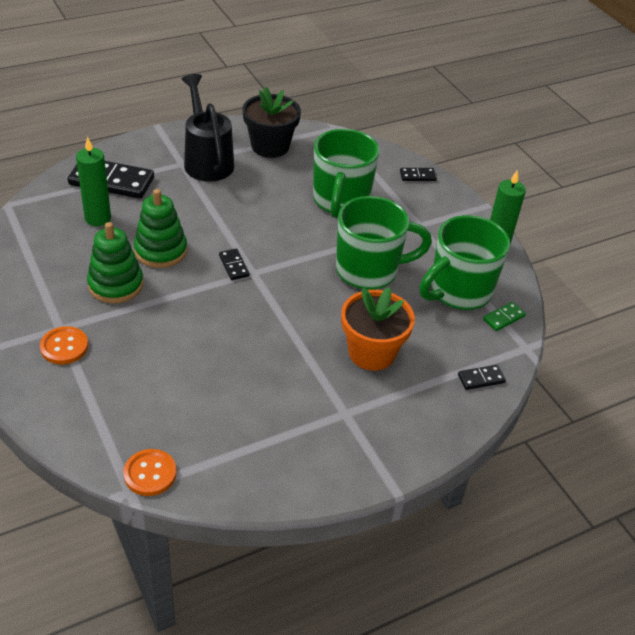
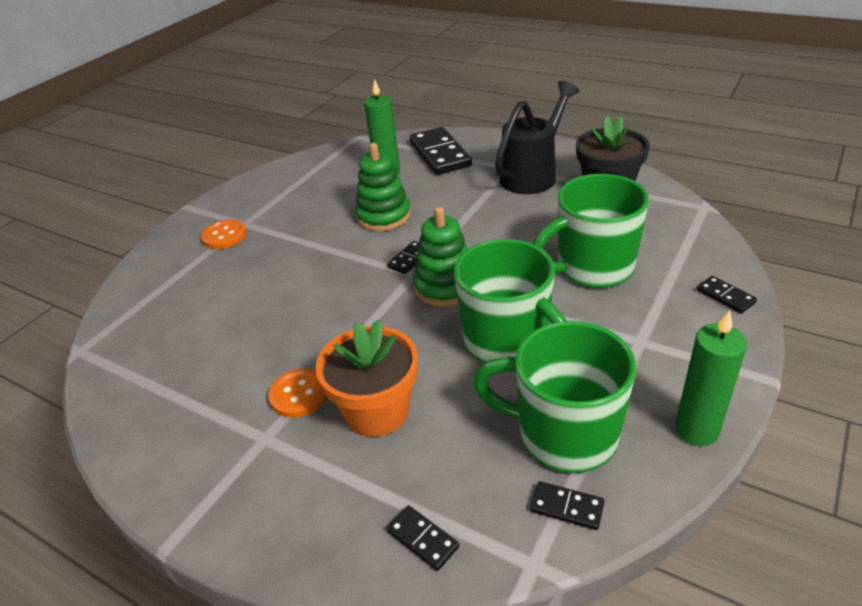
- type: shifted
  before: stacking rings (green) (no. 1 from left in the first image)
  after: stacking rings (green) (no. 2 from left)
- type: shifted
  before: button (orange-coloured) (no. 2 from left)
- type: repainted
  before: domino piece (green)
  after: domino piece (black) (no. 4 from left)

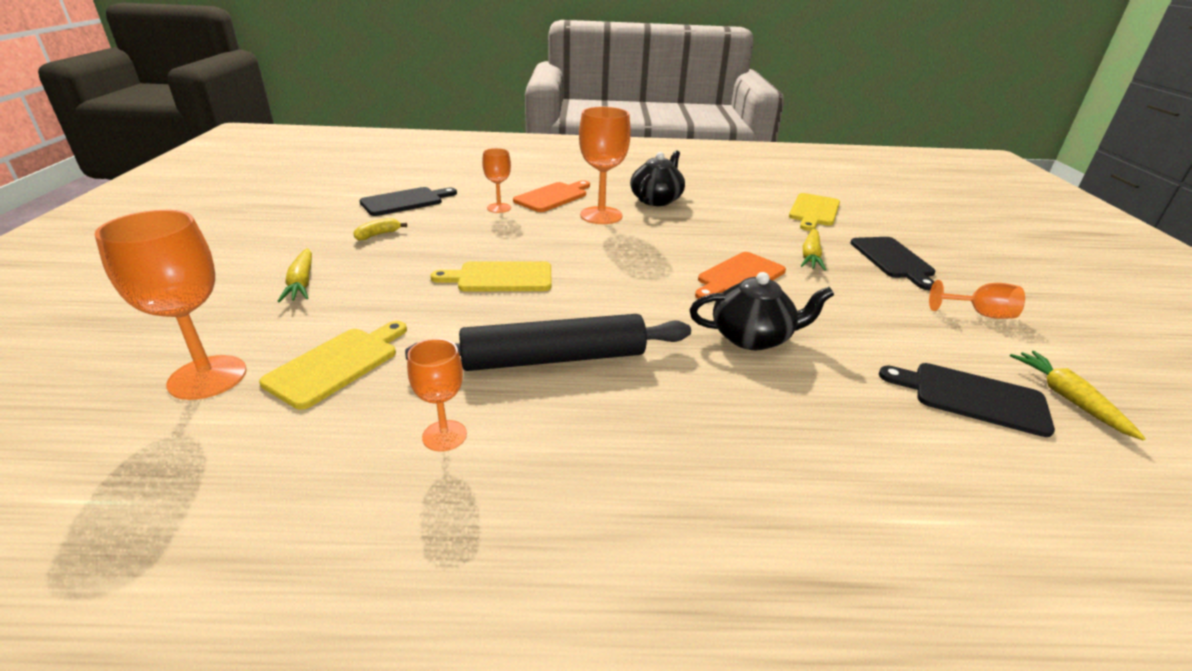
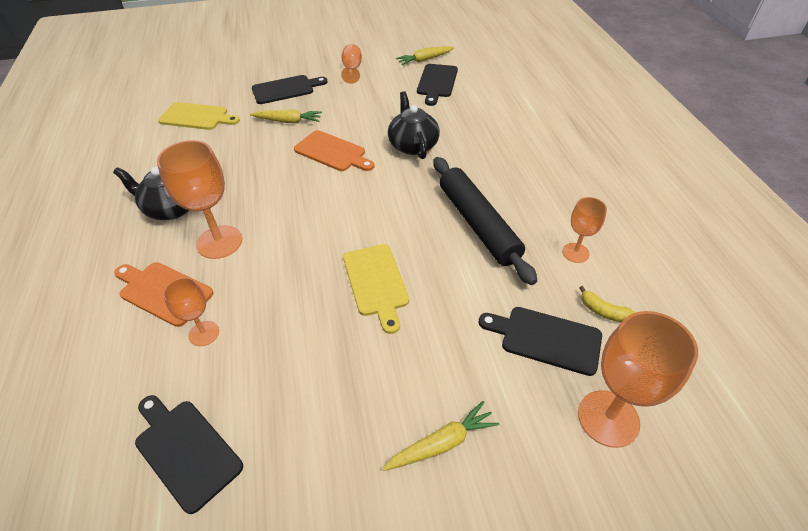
- type: repainted
  before: bread board (golden) (no. 1 from left)
  after: bread board (black) (no. 4 from left)
- type: shifted
  before: toy banana (golden)

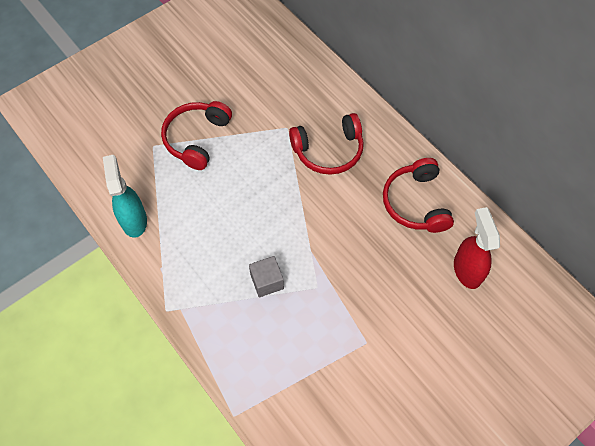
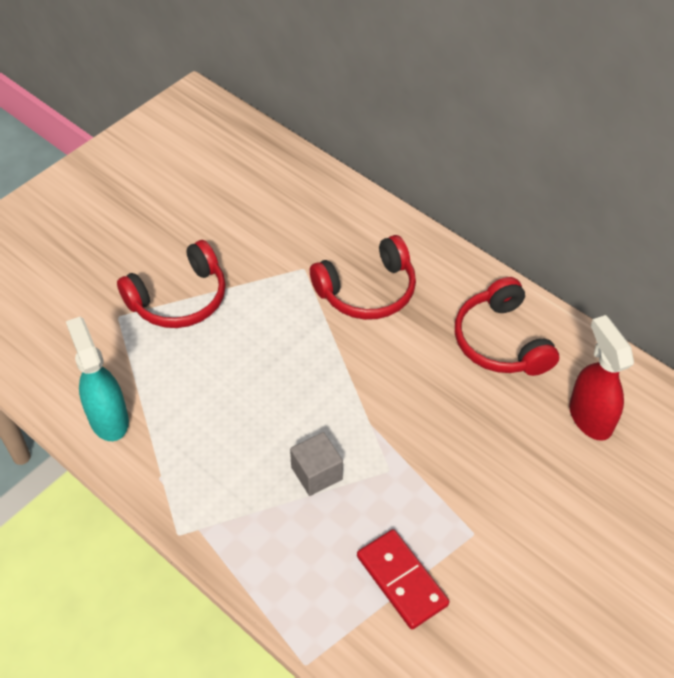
- type: rotated
  before: over-ear headphones (scarlet) (no. 1 from left)
  turn: -135
- type: new
  after: domino piece (scarlet)

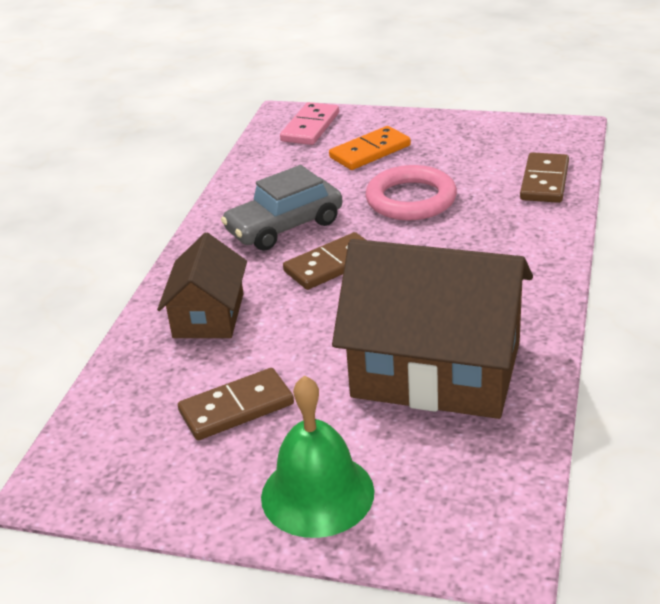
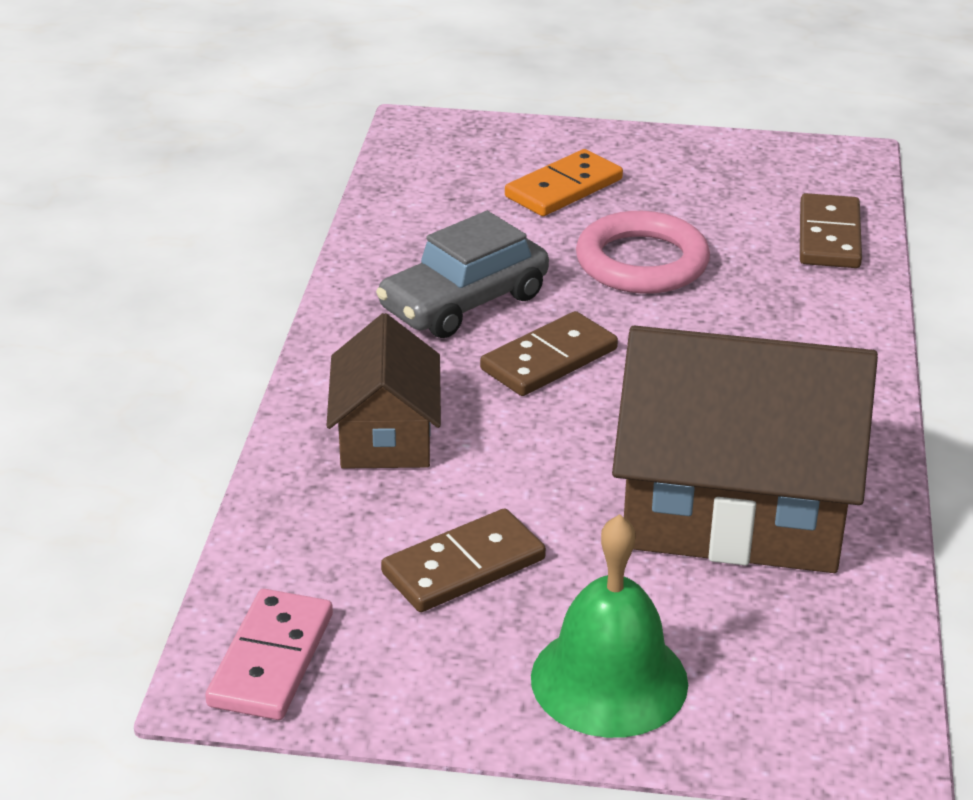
- type: shifted
  before: domino piece (rose-pink)

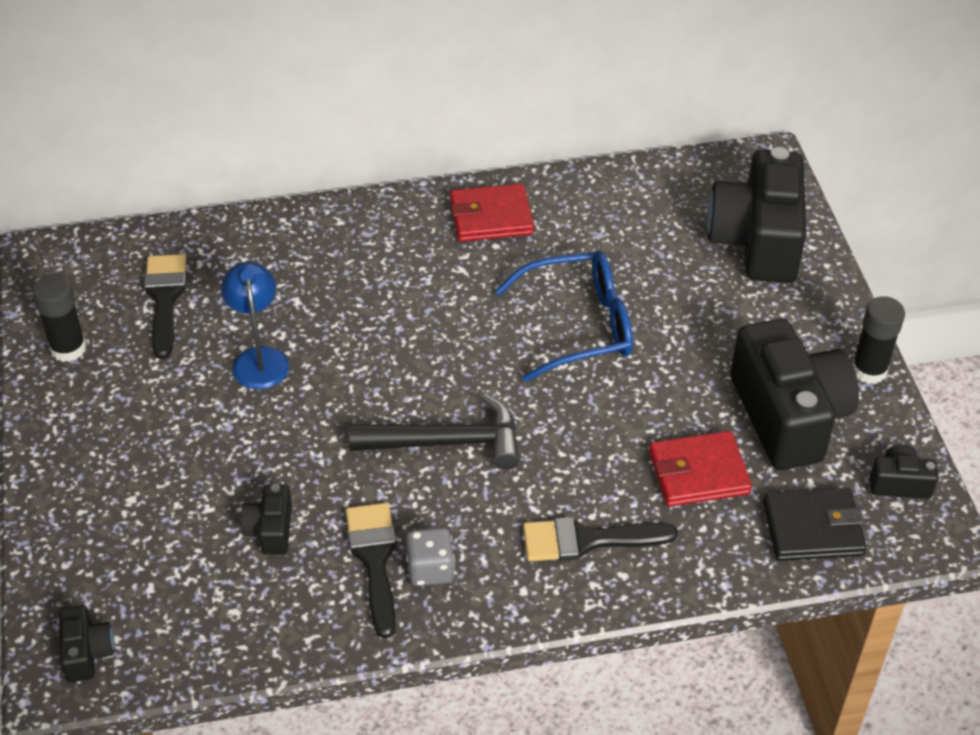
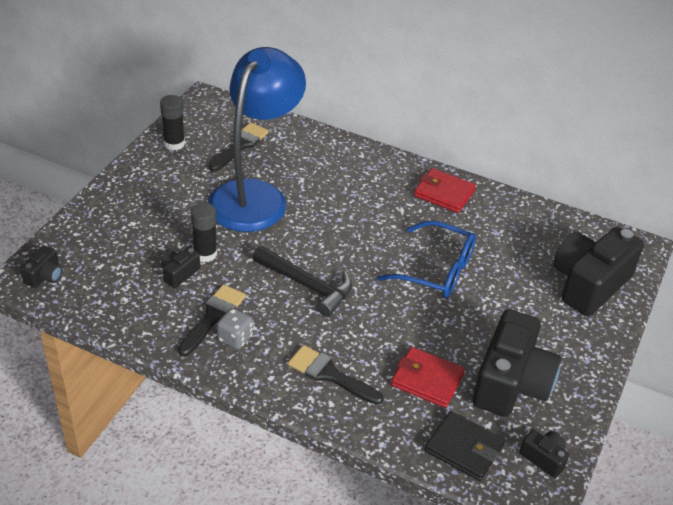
- type: scaled
  before: lamp (cobalt)
  scale: 2.25
- type: shifted
  before: glue (black) (no. 2 from left)

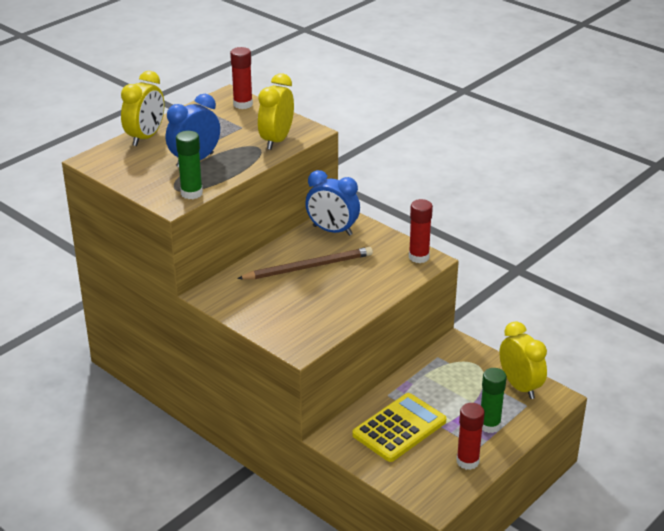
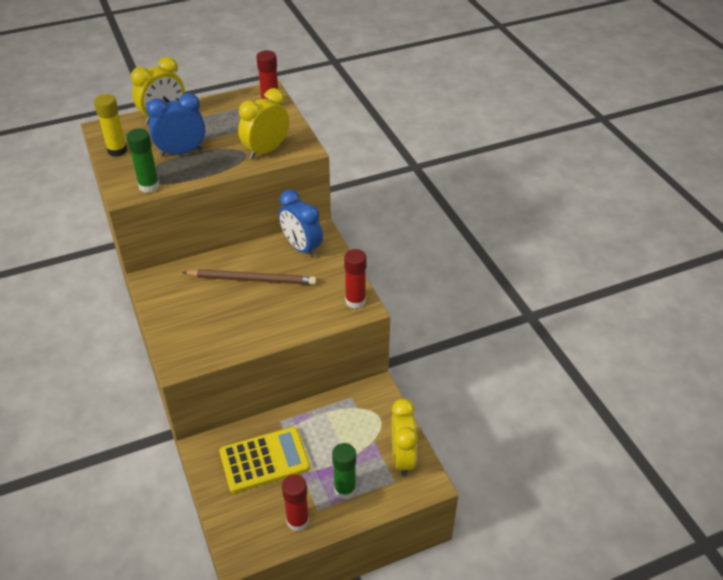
- type: new
  after: glue (golden)

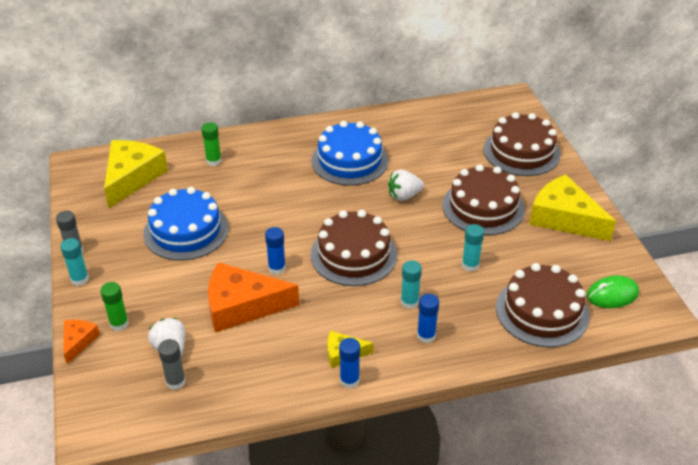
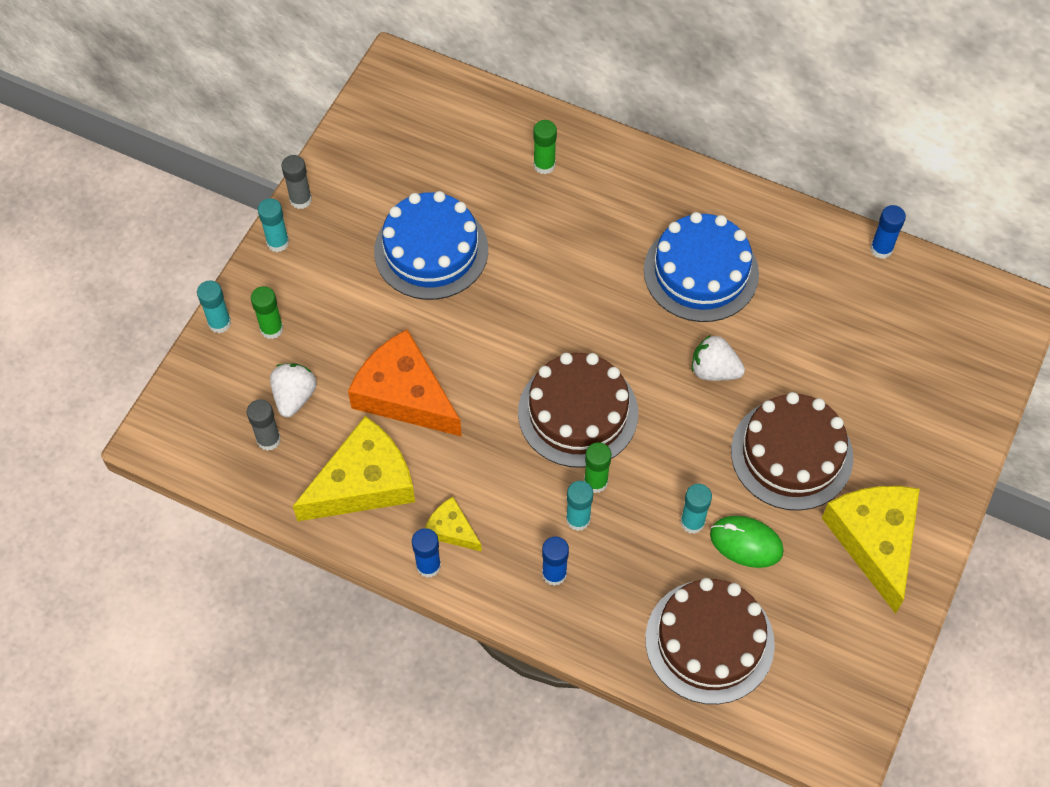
- type: swapped
  before: cheese wedge (orange-coloured) (no. 1 from left)
  after: glue (aqua) (no. 1 from left)
- type: shifted
  before: cheese wedge (golden) (no. 1 from left)
- type: shifted
  before: glue (cobalt) (no. 1 from left in the first image)
  after: glue (cobalt) (no. 3 from left)
- type: gone
  before: gateau (dark brown) (no. 3 from left)
- type: shifted
  before: PC mouse (green)
- type: new
  after: glue (green) (no. 3 from left)

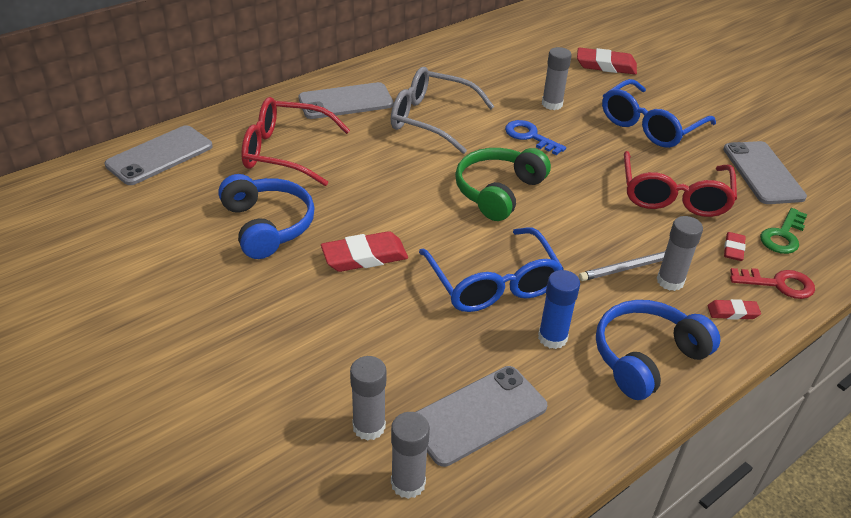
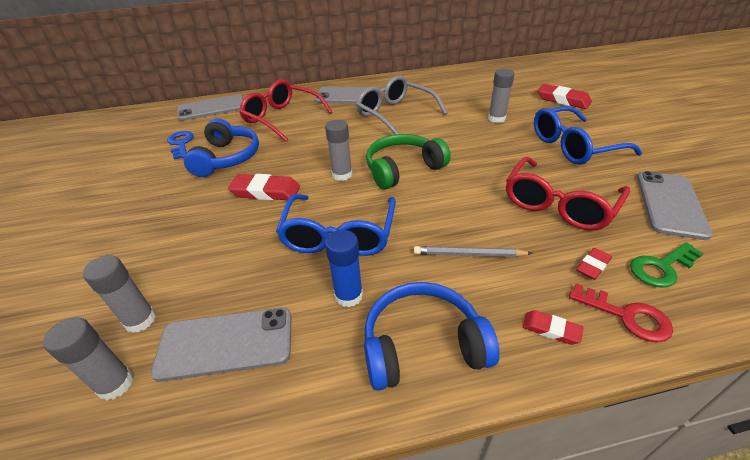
- type: shifted
  before: latchkey (cobalt)
- type: shifted
  before: glue (grey) (no. 4 from left in the first image)
  after: glue (grey) (no. 3 from left)

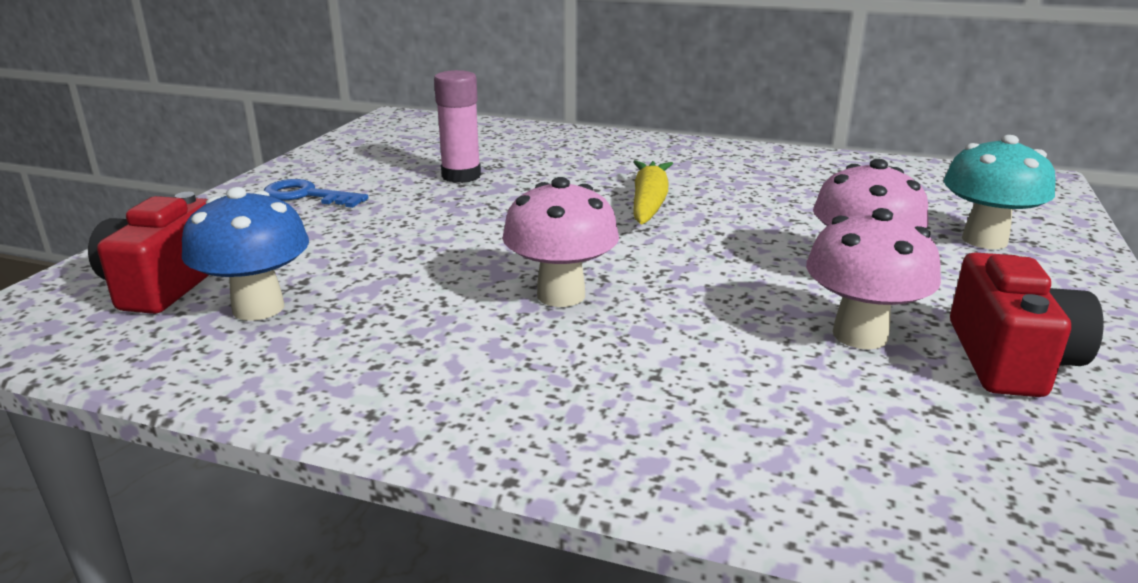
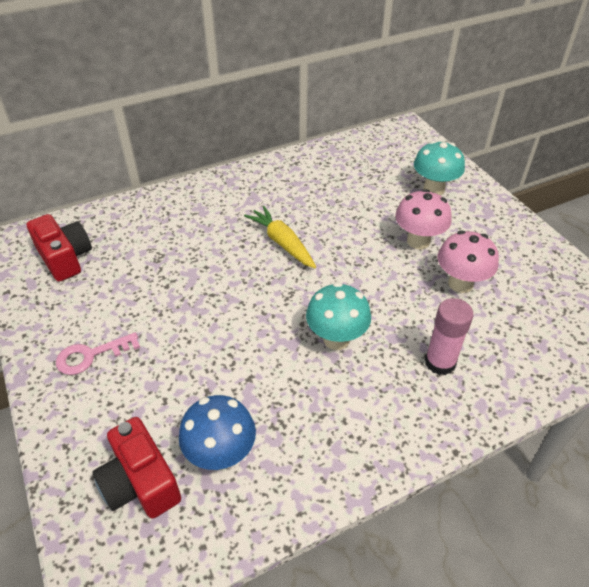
- type: repainted
  before: latchkey (cobalt)
  after: latchkey (rose-pink)
- type: shifted
  before: glue (rose-pink)
- type: repainted
  before: toadstool (rose-pink) (no. 1 from left)
  after: toadstool (aqua) (no. 1 from left)
- type: shifted
  before: photo camera (scarlet) (no. 2 from left in the first image)
  after: photo camera (scarlet) (no. 1 from left)

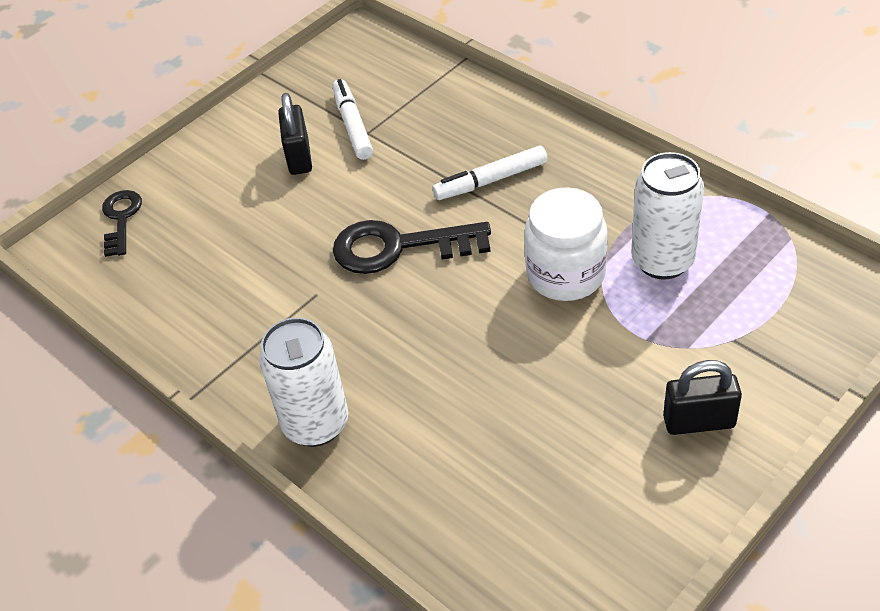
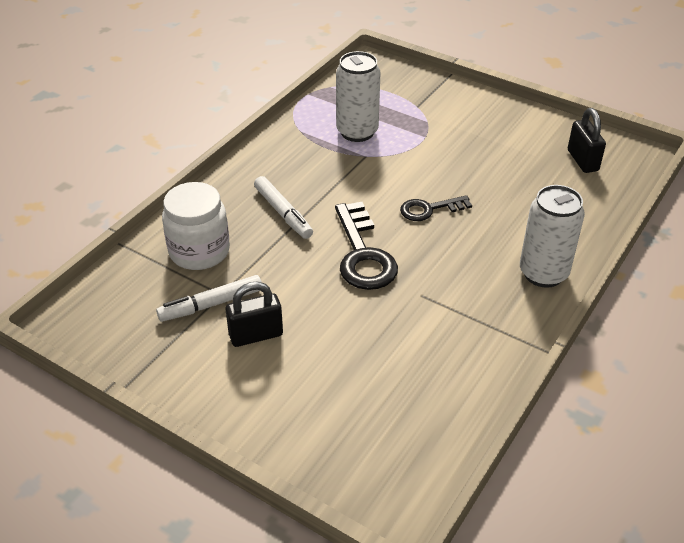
- type: shifted
  before: latchkey (black) (no. 1 from left in the first image)
  after: latchkey (black) (no. 2 from left)
- type: shifted
  before: preserve jar (pure white)
- type: shifted
  before: lock (black) (no. 2 from left)

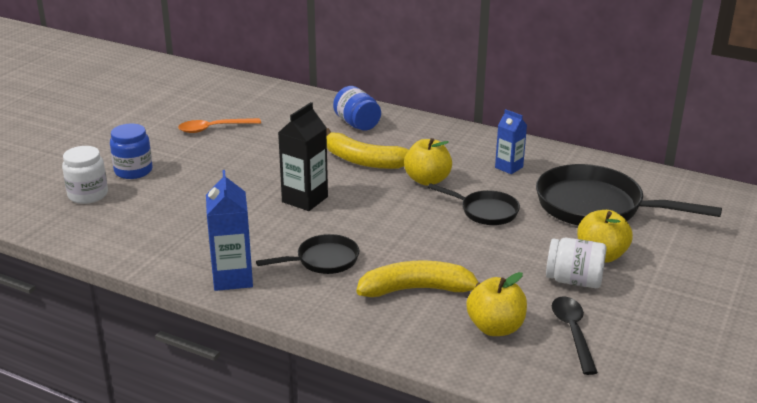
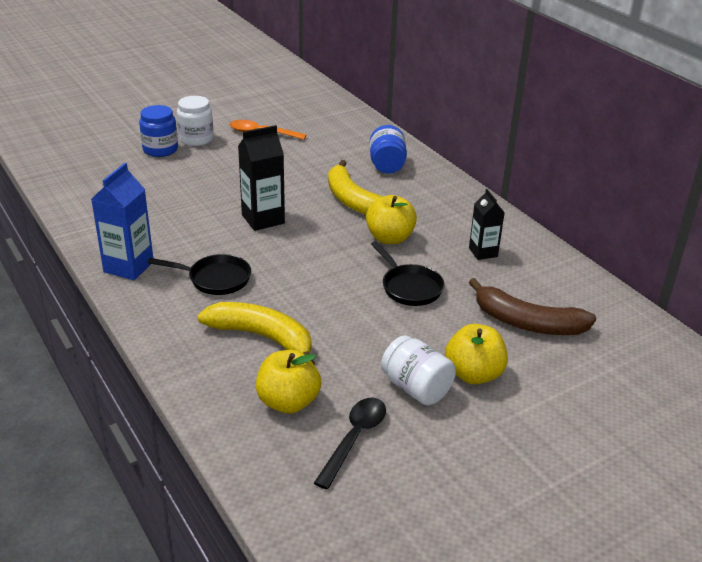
- type: shifted
  before: preserve jar (pure white) (no. 1 from left)
- type: repainted
  before: milk carton (cobalt) (no. 2 from left)
  after: milk carton (black) (no. 2 from left)
- type: swapped
  before: pan (black) (no. 3 from left)
  after: toy banana (dark brown)

